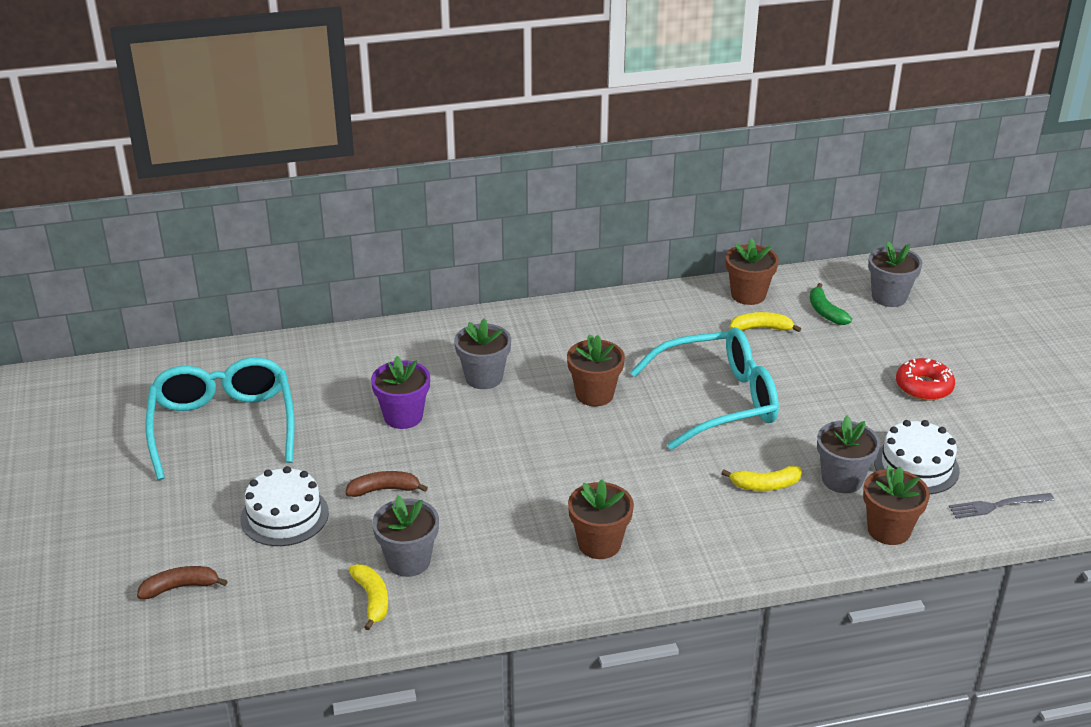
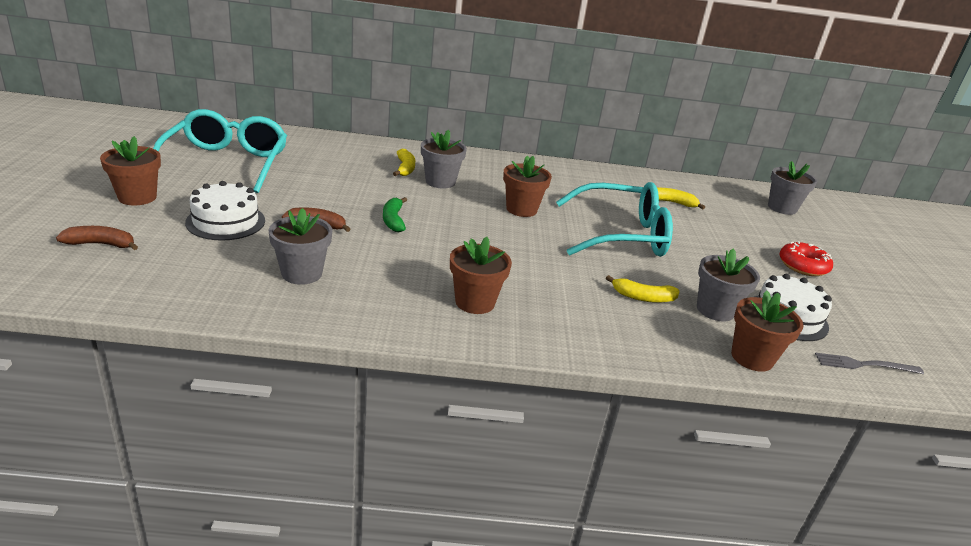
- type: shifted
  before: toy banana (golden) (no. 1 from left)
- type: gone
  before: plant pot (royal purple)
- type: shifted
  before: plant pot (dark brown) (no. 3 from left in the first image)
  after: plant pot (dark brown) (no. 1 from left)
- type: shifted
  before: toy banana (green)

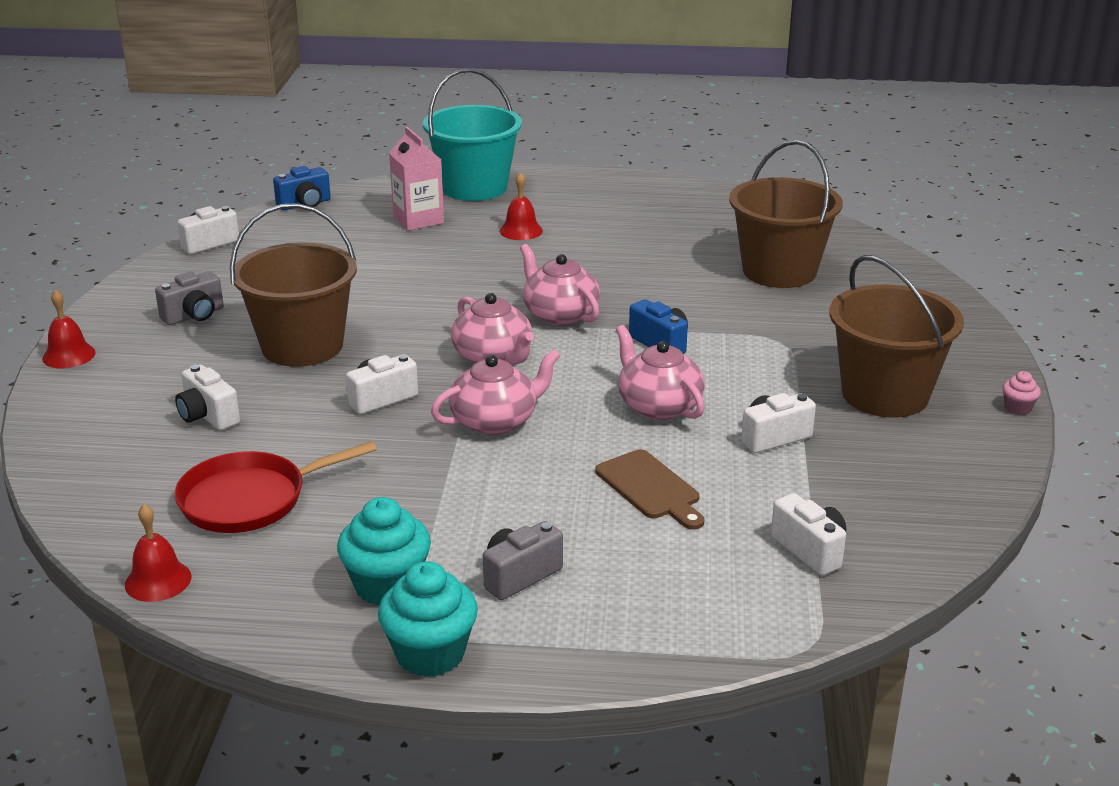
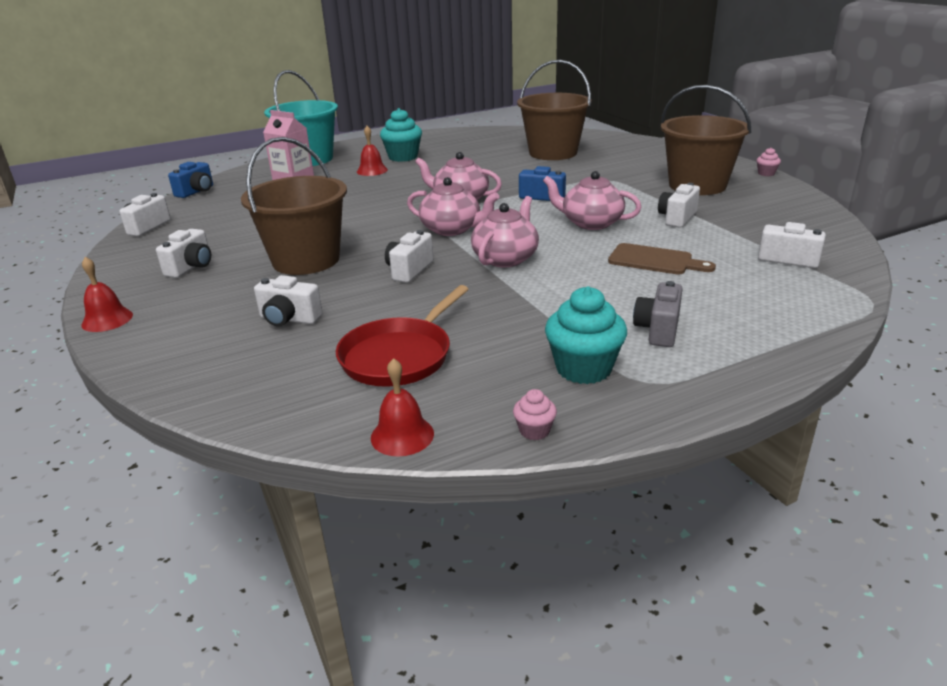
- type: repainted
  before: photo camera (grey) (no. 1 from left)
  after: photo camera (pure white) (no. 2 from left)
- type: shifted
  before: muffin (aqua) (no. 2 from left in the first image)
  after: muffin (aqua) (no. 1 from left)
- type: new
  after: muffin (rose-pink) (no. 1 from left)

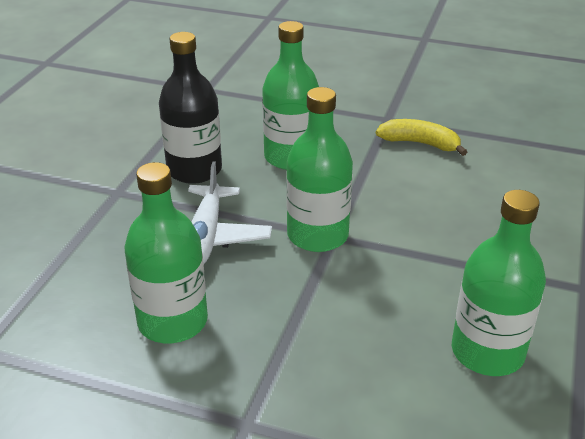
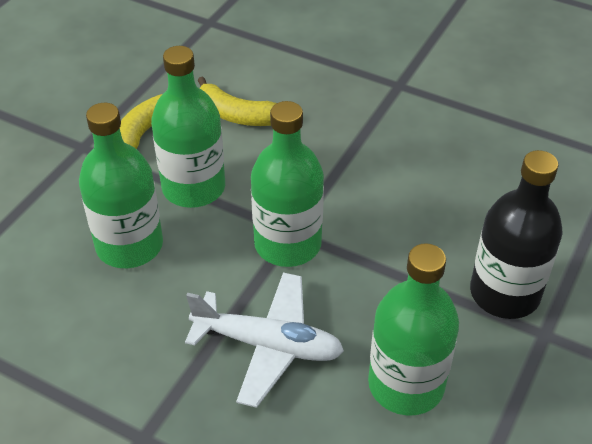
- type: shifted
  before: flask (black)
- type: shifted
  before: flask (green) (no. 4 from left in the first image)
  after: flask (green) (no. 2 from left)
- type: new
  after: toy banana (golden) (no. 2 from left)

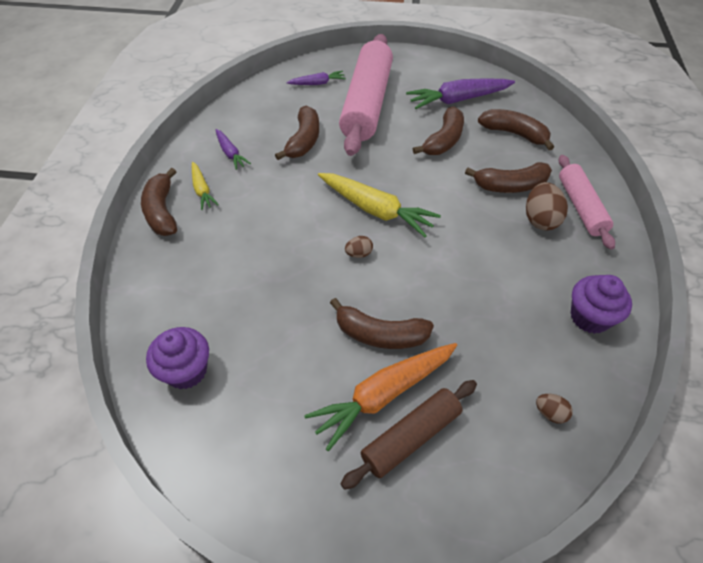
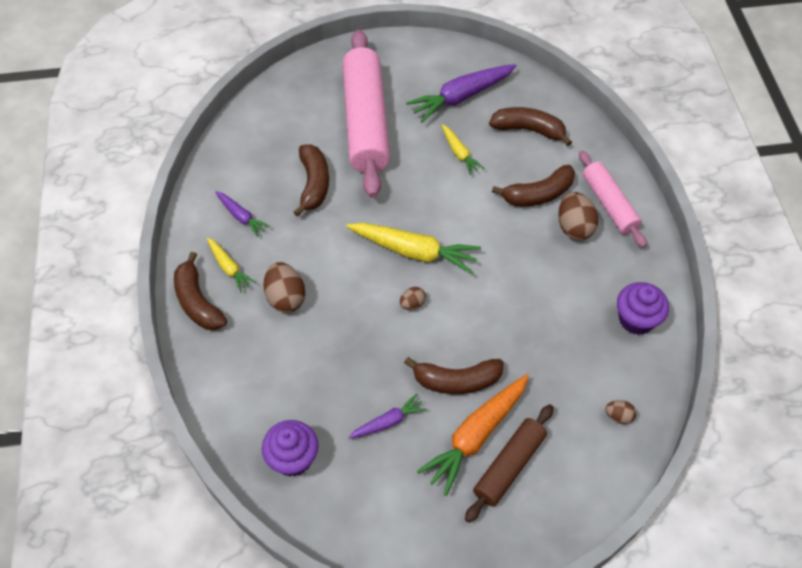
- type: shifted
  before: toy carrot (royal purple) (no. 2 from left)
- type: swapped
  before: toy banana (dark brown) (no. 4 from left)
  after: toy carrot (golden) (no. 3 from left)
- type: new
  after: egg shape (dark brown) (no. 1 from left)

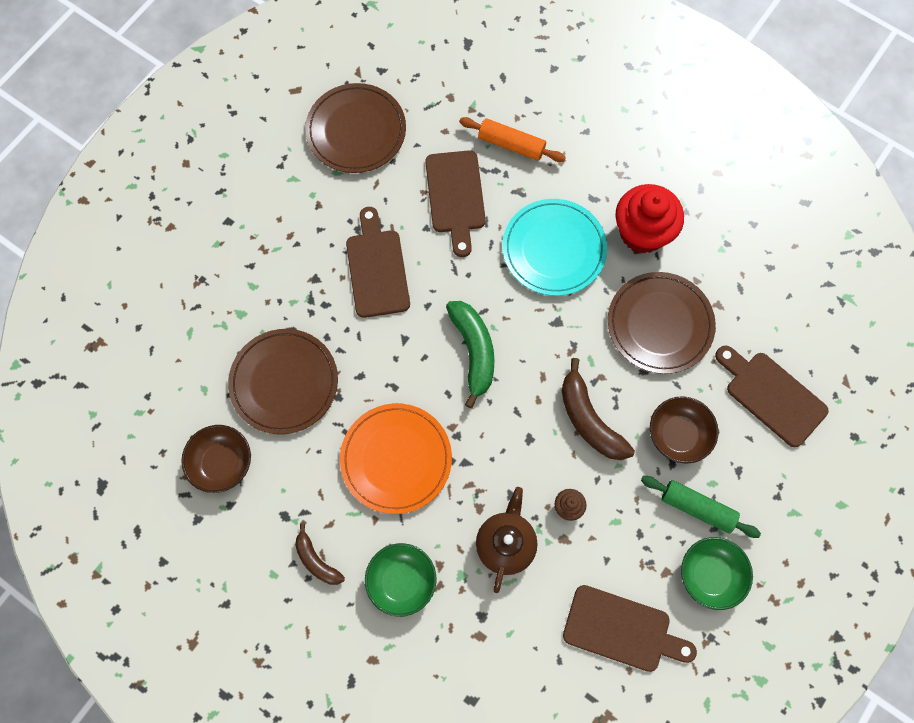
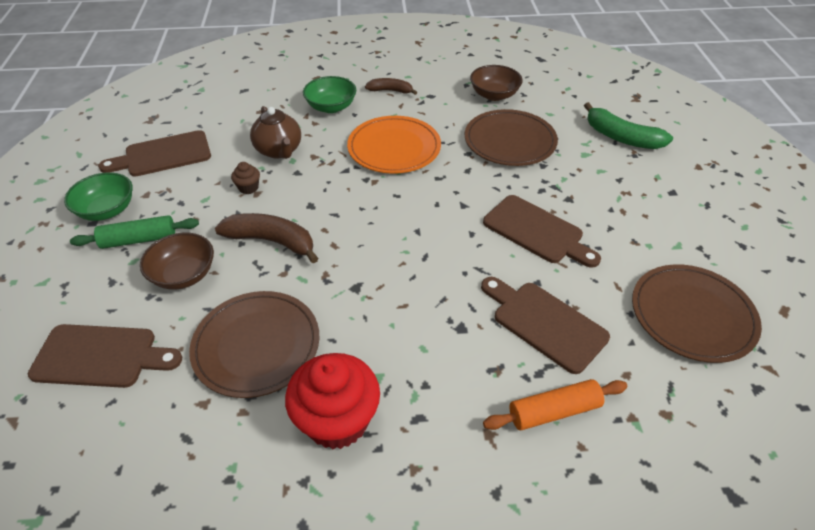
- type: shifted
  before: toy banana (green)
- type: gone
  before: plate (aqua)

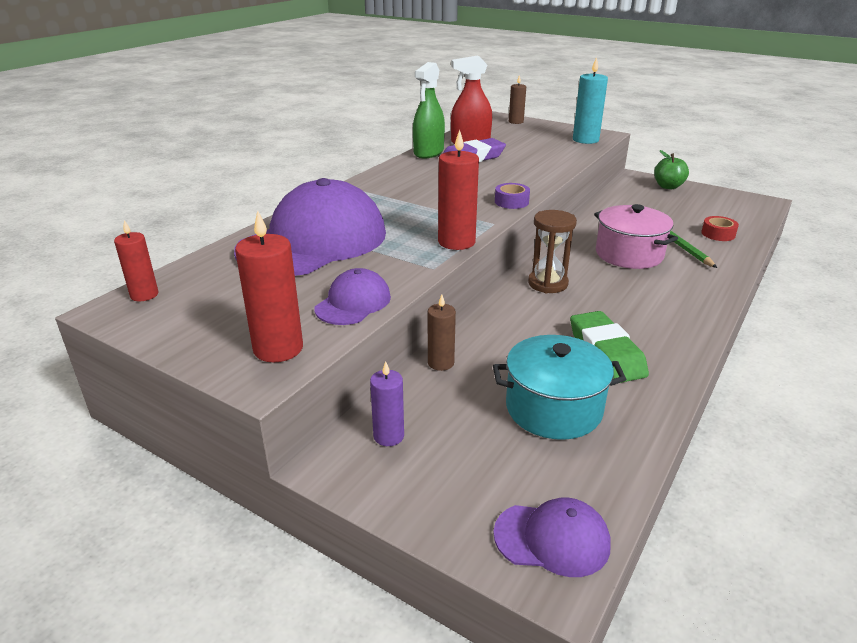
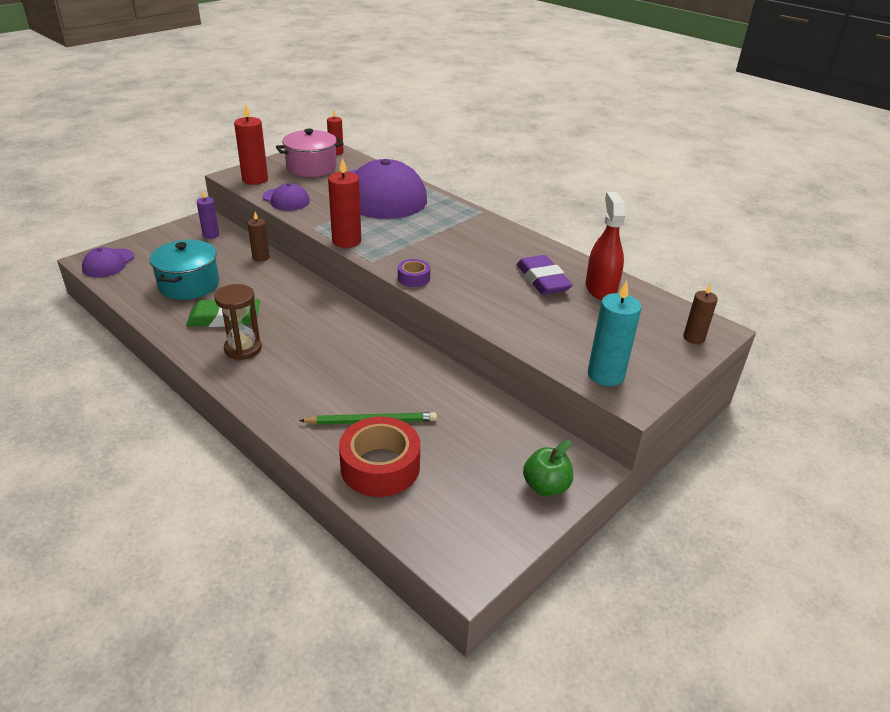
- type: gone
  before: sprayer (green)
- type: shifted
  before: sandglass (dark brown)
- type: shifted
  before: stockpot (rose-pink)
- type: scaled
  before: tape (scarlet)
  scale: 1.96

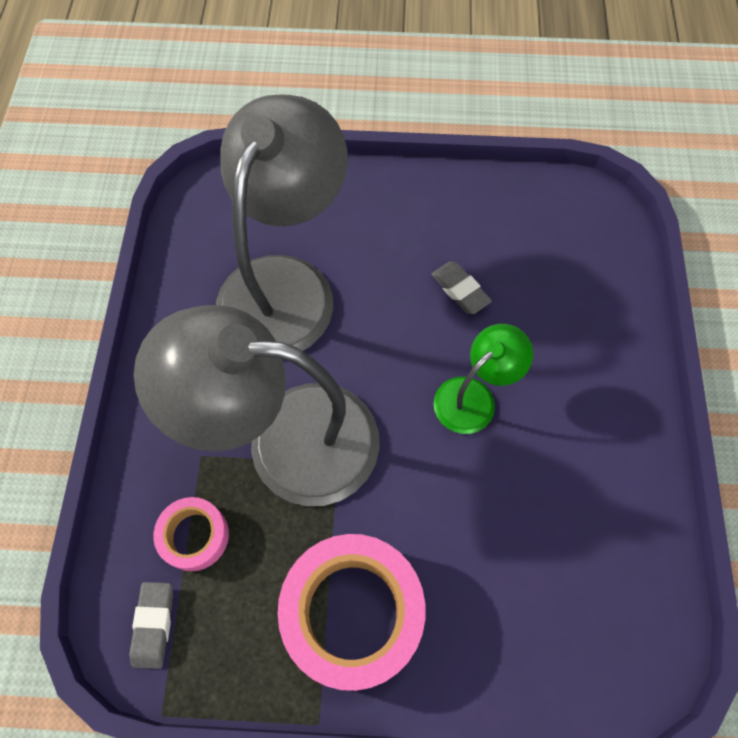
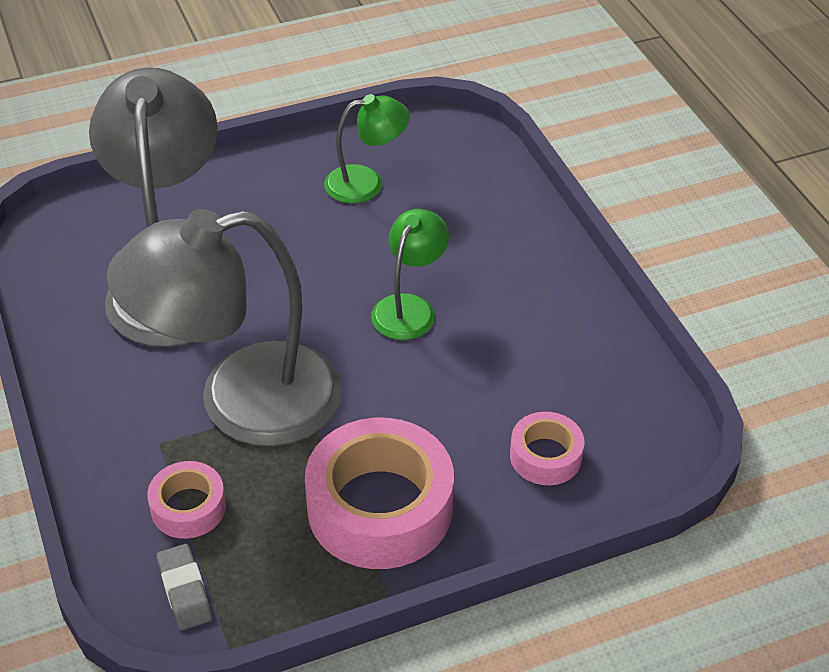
- type: gone
  before: eraser (grey) (no. 2 from left)
- type: new
  after: lamp (green) (no. 1 from left)
- type: new
  after: tape (rose-pink) (no. 3 from left)

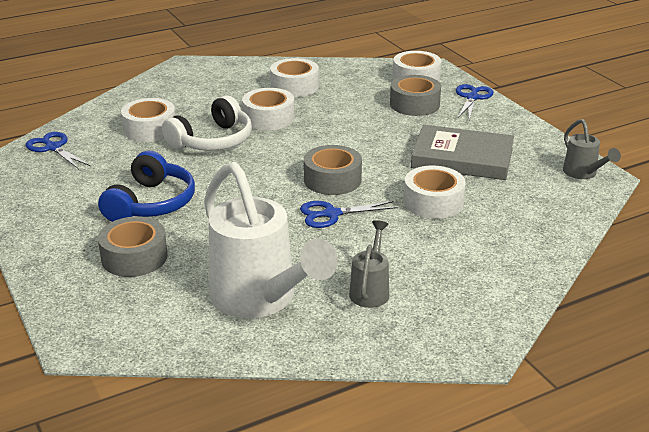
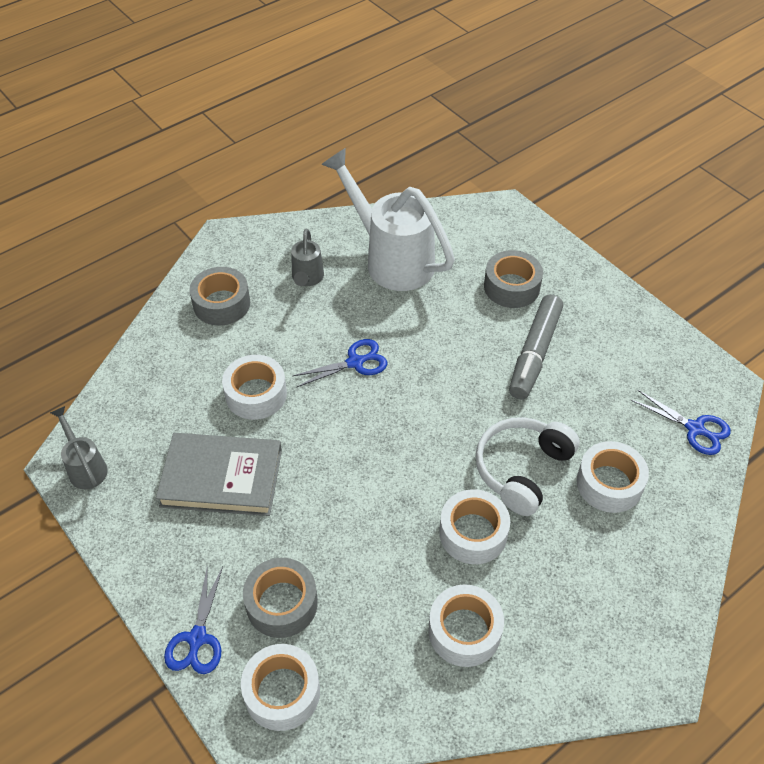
- type: swapped
  before: over-ear headphones (cobalt)
  after: marker (grey)
- type: shifted
  before: tape (grey) (no. 2 from left in the first image)
  after: tape (grey) (no. 1 from left)

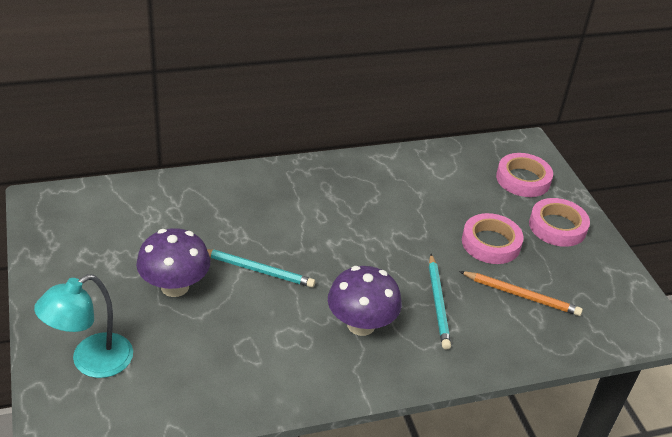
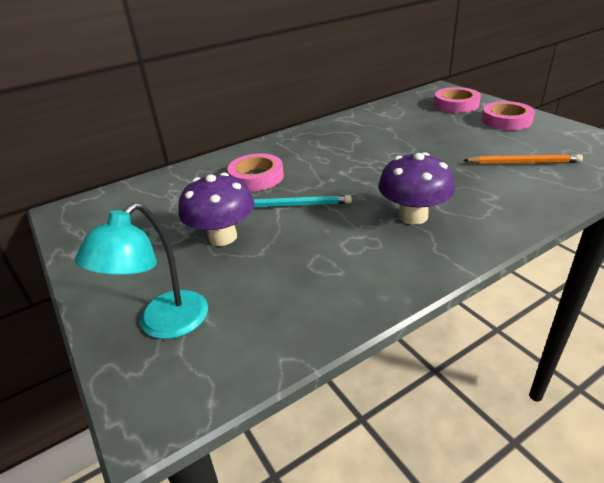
- type: gone
  before: wooden pencil (aqua) (no. 2 from left)
- type: shifted
  before: tape (rose-pink) (no. 1 from left)

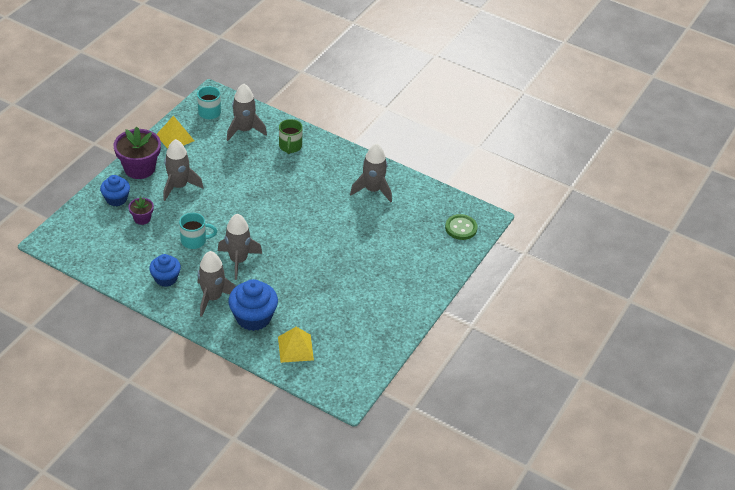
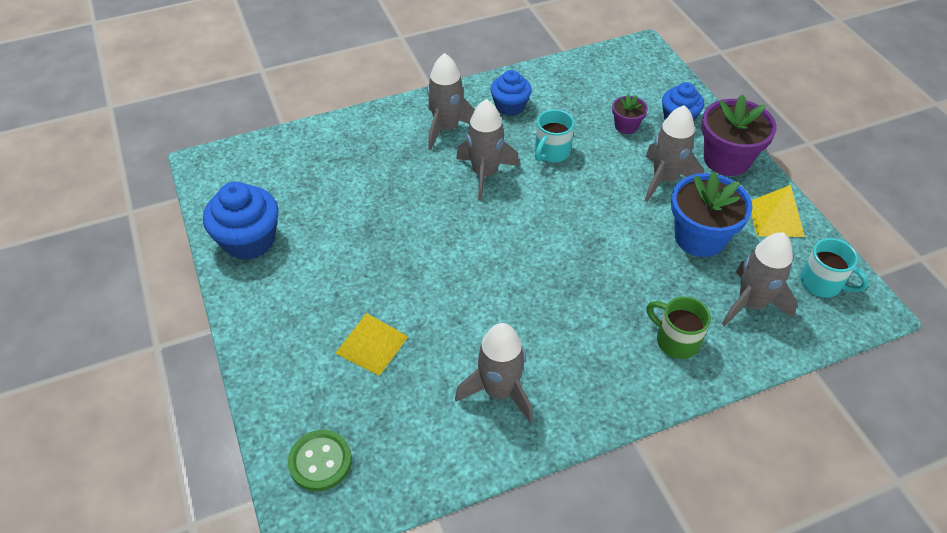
- type: shifted
  before: muffin (cobalt) (no. 3 from left in the first image)
  after: muffin (cobalt) (no. 1 from left)
- type: shifted
  before: solid pyramid (golden) (no. 2 from left in the first image)
  after: solid pyramid (golden) (no. 1 from left)
- type: new
  after: plant pot (cobalt)

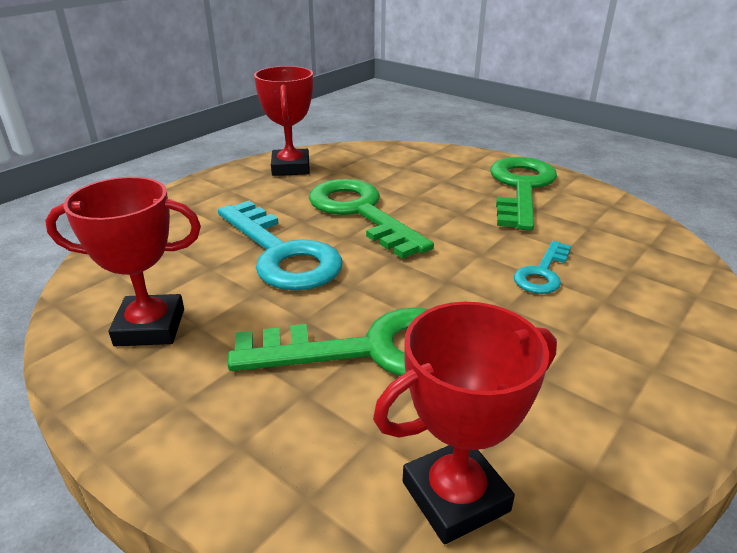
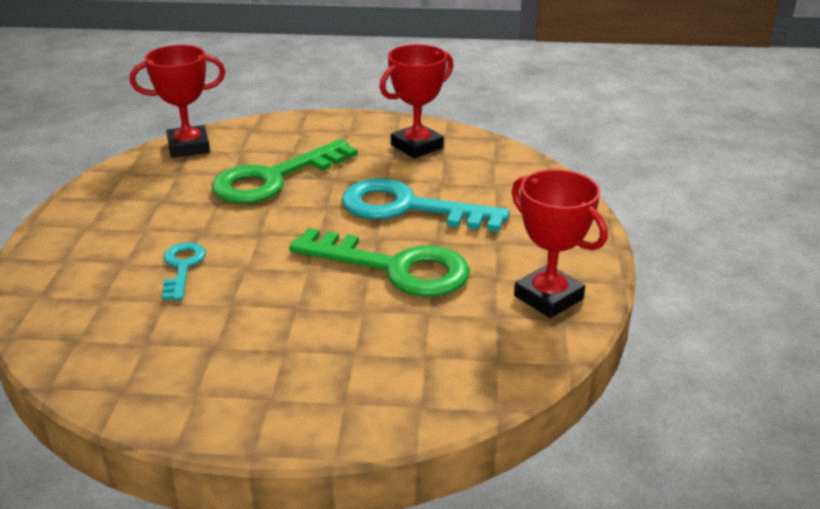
- type: rotated
  before: prize cup (scarlet) (no. 3 from left in the first image)
  turn: 45
- type: gone
  before: latchkey (green) (no. 3 from left)

